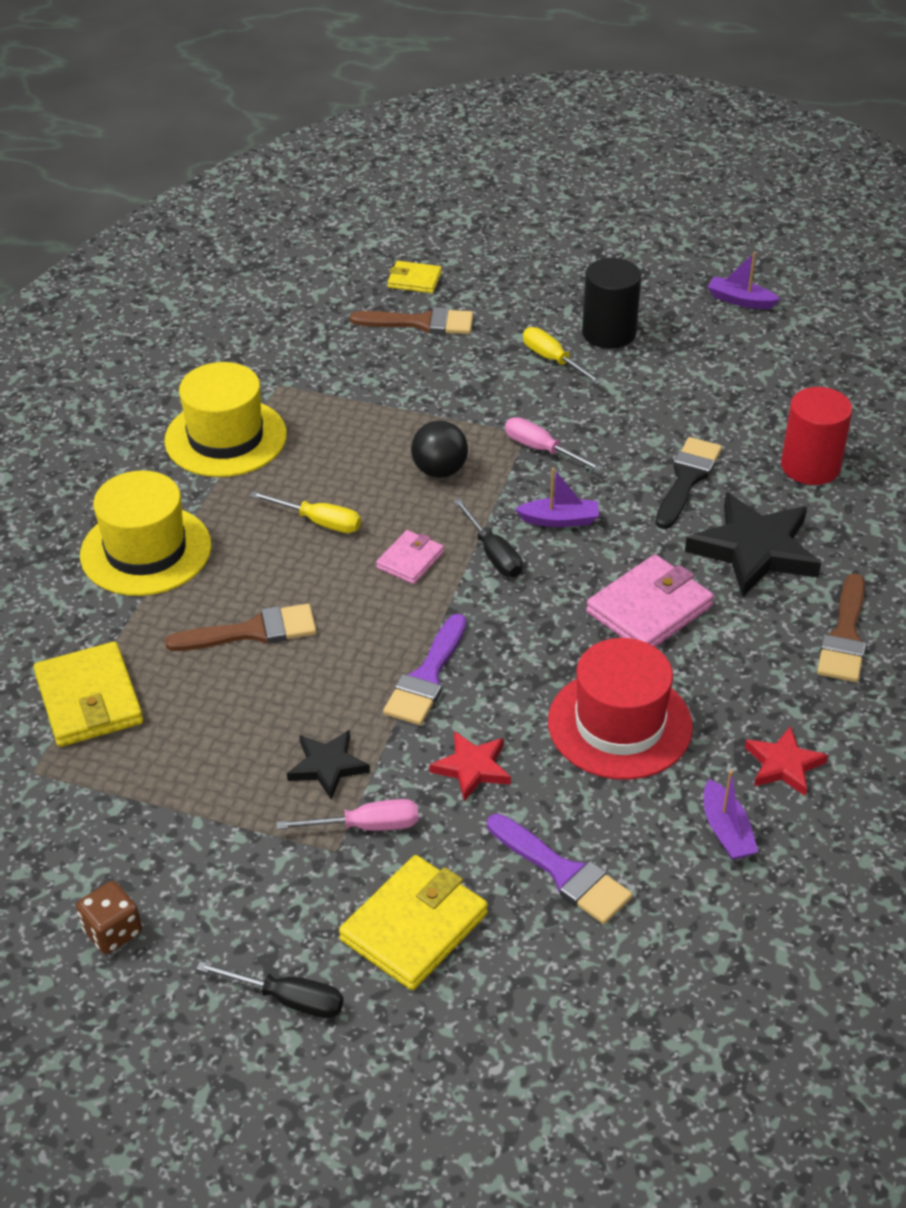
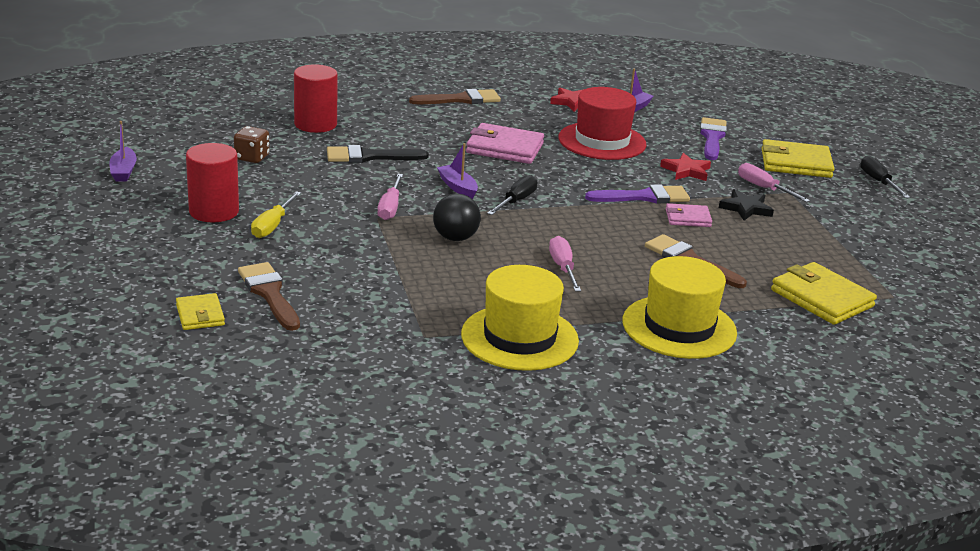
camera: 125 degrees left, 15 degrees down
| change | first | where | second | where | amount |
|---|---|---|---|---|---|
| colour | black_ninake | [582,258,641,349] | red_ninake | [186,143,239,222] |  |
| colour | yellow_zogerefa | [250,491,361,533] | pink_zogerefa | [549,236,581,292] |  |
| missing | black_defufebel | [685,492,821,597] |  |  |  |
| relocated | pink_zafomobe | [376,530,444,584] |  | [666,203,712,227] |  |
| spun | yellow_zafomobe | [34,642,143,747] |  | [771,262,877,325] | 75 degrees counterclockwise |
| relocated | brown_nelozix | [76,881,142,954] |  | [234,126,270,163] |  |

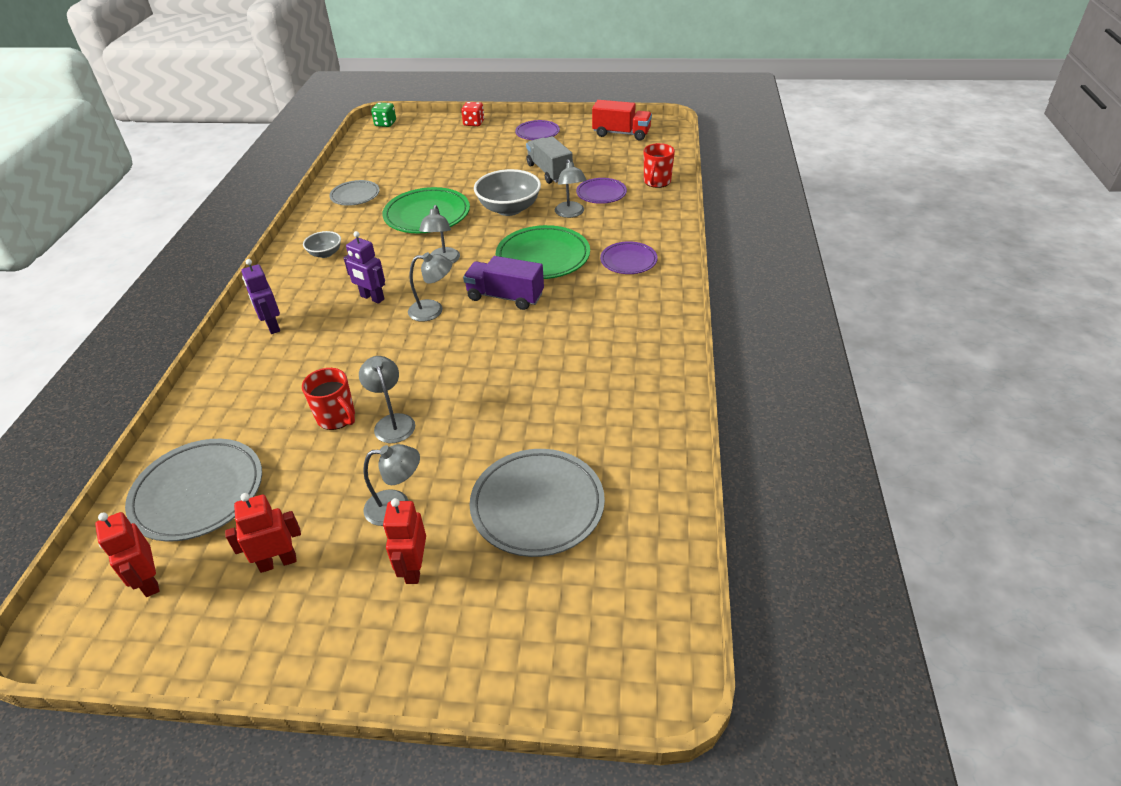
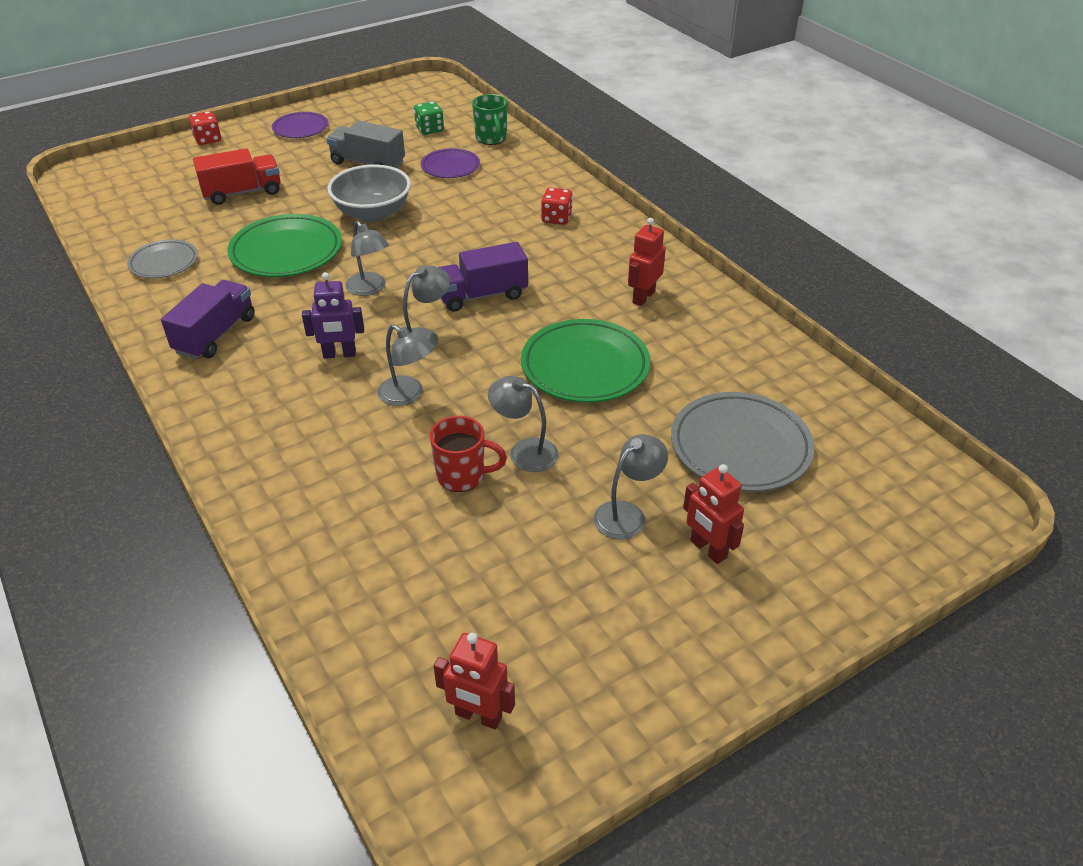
camera: 40 degrees left, 0 degrees up
| change | first | where | second | where | amount |
|---|---|---|---|---|---|
| relocated | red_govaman | [592,100,652,141] |  | [193,148,280,205] |  |
| relocated | green_nelozix | [371,102,396,127] |  | [414,101,444,135] |  |
| colour | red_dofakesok | [644,143,675,188] | green_dofakesok | [472,94,507,145] |  |
| relocated | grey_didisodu | [555,159,587,218] |  | [378,324,434,406] |  |
| relocated | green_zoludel | [496,225,590,279] |  | [521,319,650,403] |  |
| exchanged | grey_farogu | [303,231,341,258] | purple_govaman | [161,280,255,359] |  |
| exchanged | purple_zoludel | [600,241,658,274] | red_nelozix | [541,187,573,225] |  |
| missing | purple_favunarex | [241,259,280,334] |  |  |  |
| missing | grey_zoludel | [125,439,262,542] |  |  |  |
| relocated | red_favunarex | [225,493,301,573] |  | [628,218,666,306] |  |

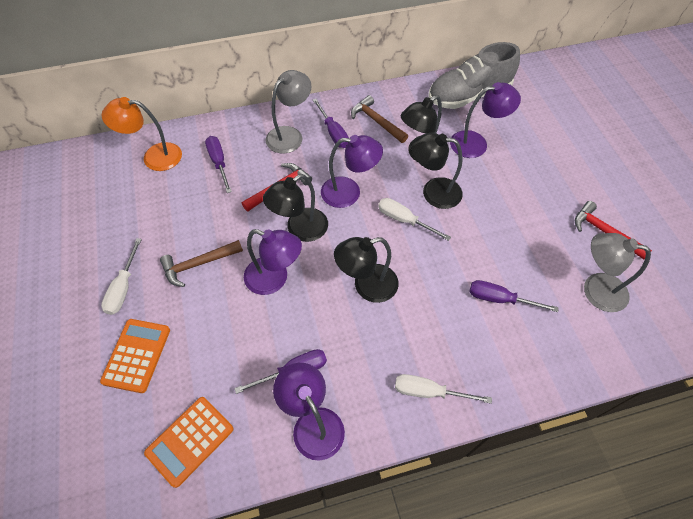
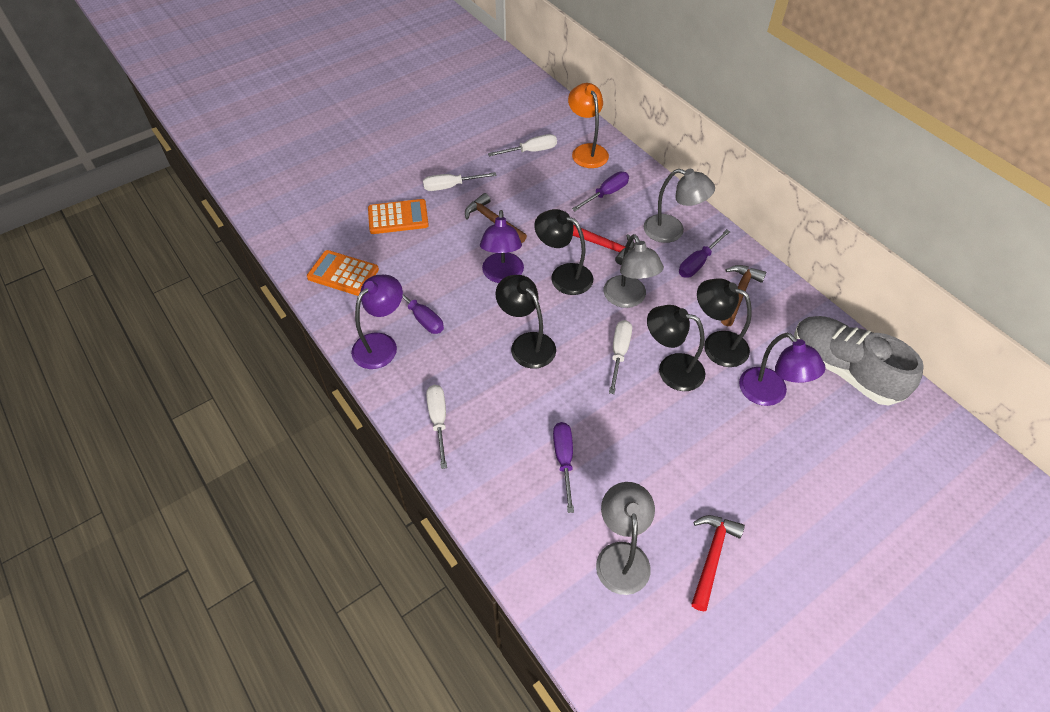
camera: 70 degrees right, 5 degrees down
| change | first | where | second | where | amount |
|---|---|---|---|---|---|
| spun | black_didisodu | [411,133,463,209] |  | [647,305,706,391] | 60 degrees counterclockwise |
| colour | purple_didisodu | [321,135,383,208] | grey_didisodu | [604,234,664,308] |  |
| appeared |  |  | white_zogerefa | [488,134,557,157] |  |

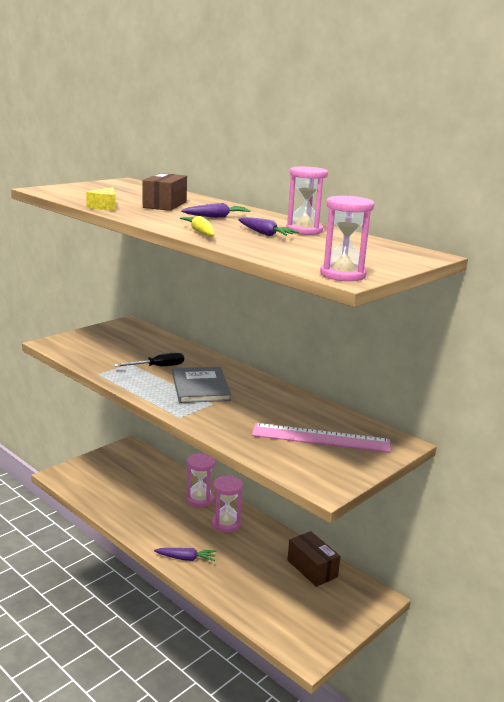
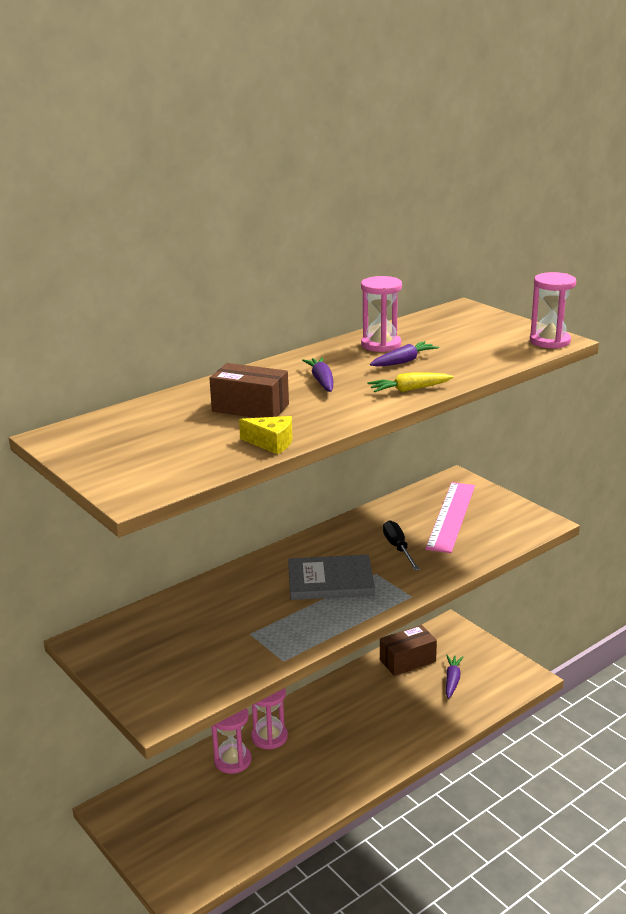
camera: 80 degrees left, 5 degrees up
| change | first | where | second | where | amount |
|---|---|---|---|---|---|
| relocated | black_zogerefa | [114,352,184,367] |  | [383,520,420,570] |  |
| relocated | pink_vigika | [212,475,243,533] |  | [212,708,251,774] |  |
| relocated | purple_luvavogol | [154,548,216,561] |  | [446,655,463,699] |  |

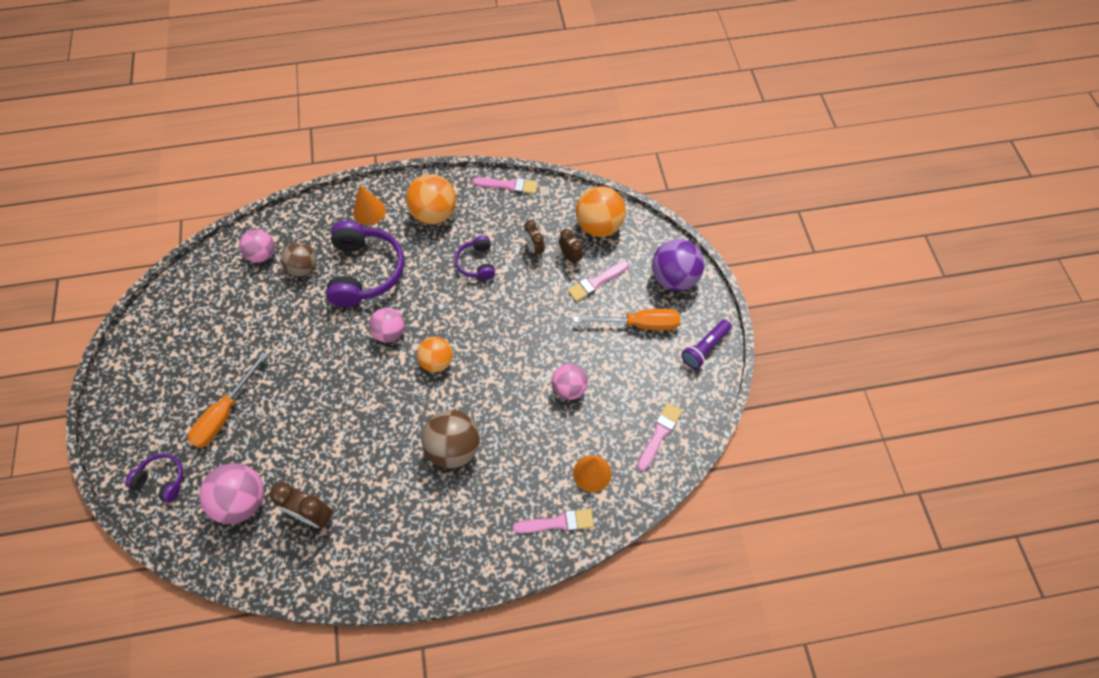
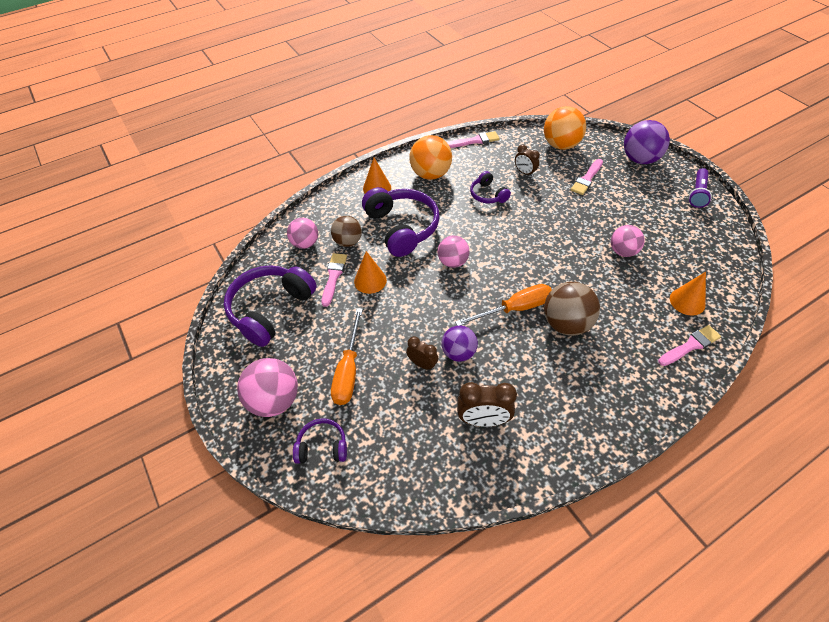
camera: 20 degrees left, 10 degrees down
| change | first | where | second | where | amount |
|---|---|---|---|---|---|
| relocated | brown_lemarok | [559,229,583,265] |  | [406,336,438,370] |  |
| relocated | orange_zogerefa | [573,309,680,330] |  | [455,284,552,326] |  |
| missing | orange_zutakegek | [417,337,453,372] |  |  |  |
| relocated | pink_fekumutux | [637,403,682,471] |  | [322,253,347,307] |  |
| relocated | pink_zutakegek | [199,463,264,524] |  | [237,358,298,417] |  |
| appeared |  |  | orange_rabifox | [354,251,387,294] |  |
| appeared |  |  | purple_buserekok | [224,265,317,347] |  |
| appeared |  |  | purple_zutakegek | [442,326,478,362] |  |

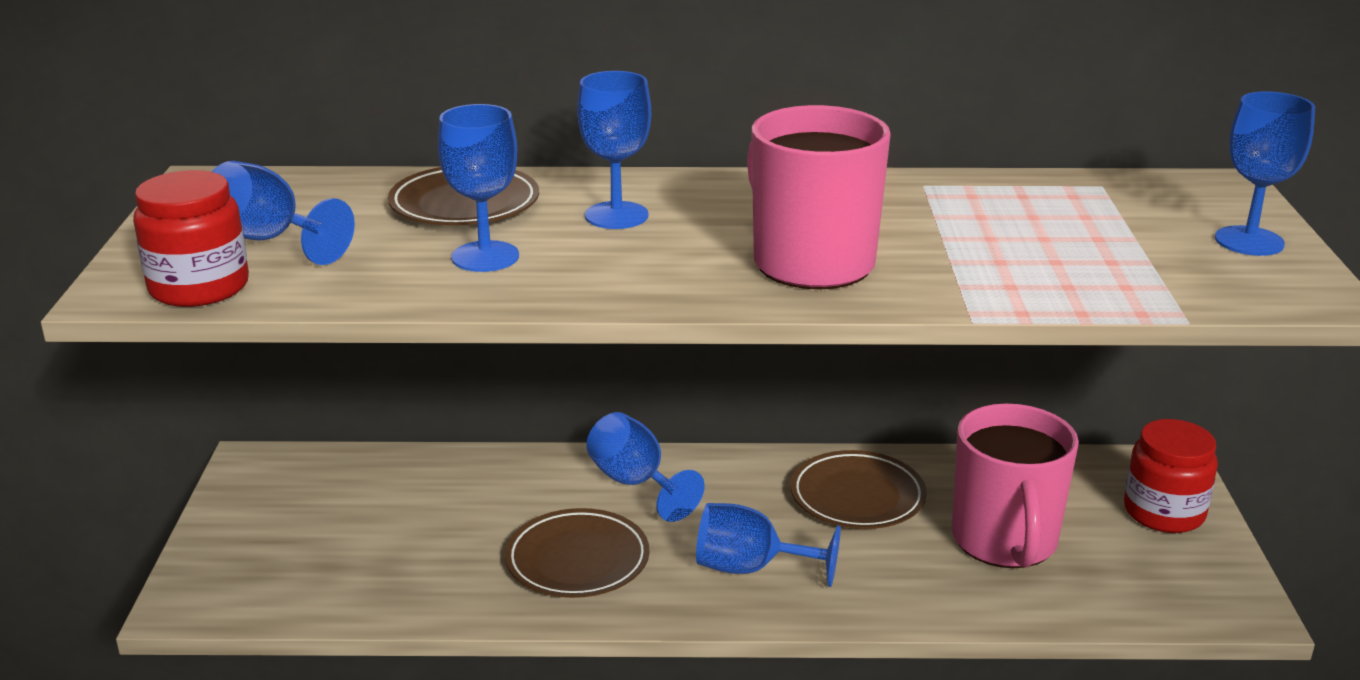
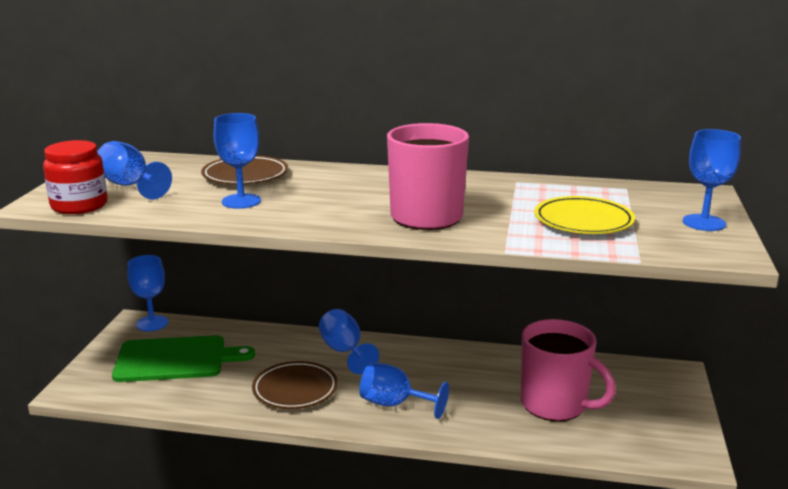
camera: 10 degrees right, 5 degrees down
| change | first | where | second | where | amount |
|---|---|---|---|---|---|
| relocated | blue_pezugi | [577,71,651,229] |  | [127,255,168,331] |  |
| spun | pink_dofakesok | [952,403,1079,568] |  | [521,319,616,421] | 60 degrees counterclockwise |
| missing | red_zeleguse | [1124,419,1218,533] |  |  |  |
| missing | brown_zoludel | [791,450,927,529] |  |  |  |
| appeared |  |  | yellow_zoludel | [535,196,635,234] |  |
| appeared |  |  | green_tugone | [112,335,255,382] |  |

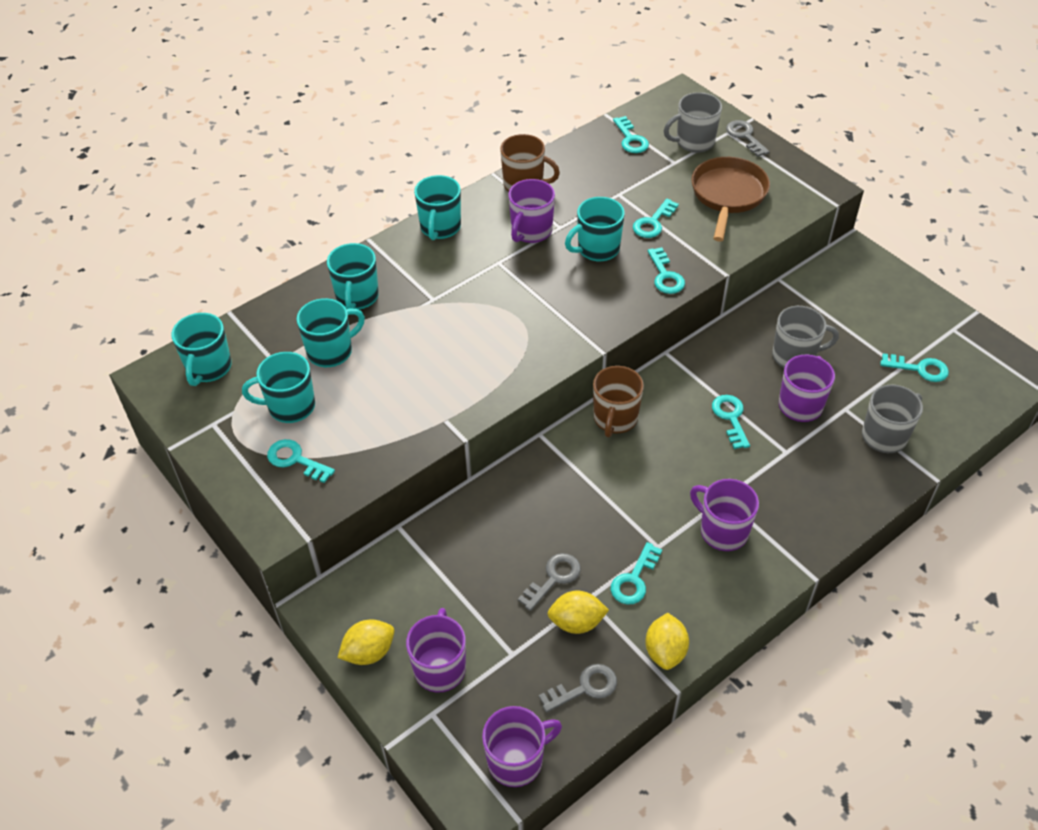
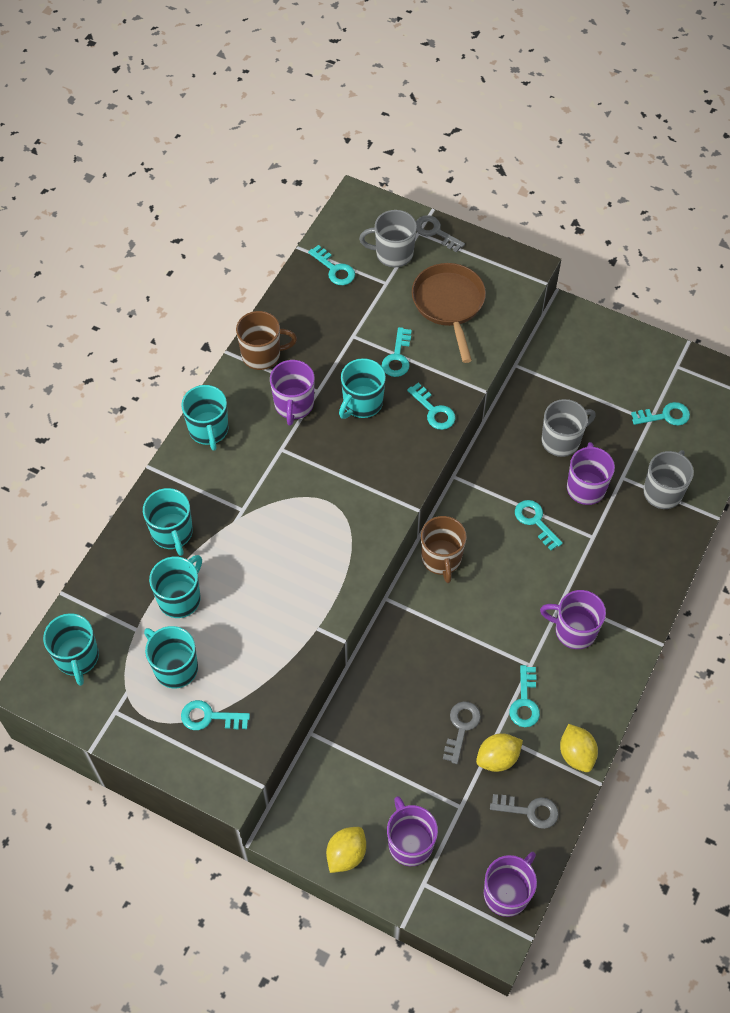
camera: 25 degrees left, 10 degrees up
| change | first | where | second | where | amount |
|---|---|---|---|---|---|
| spun | grey_dofakesok | [664,92,722,153] |  | [359,210,417,267] | 45 degrees clockwise |
| spun | turquoise_dofakesok | [242,352,315,423] |  | [144,626,198,688] | 75 degrees clockwise |
| spun | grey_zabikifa | [539,664,617,713] |  | [490,794,559,829] | 60 degrees clockwise |

